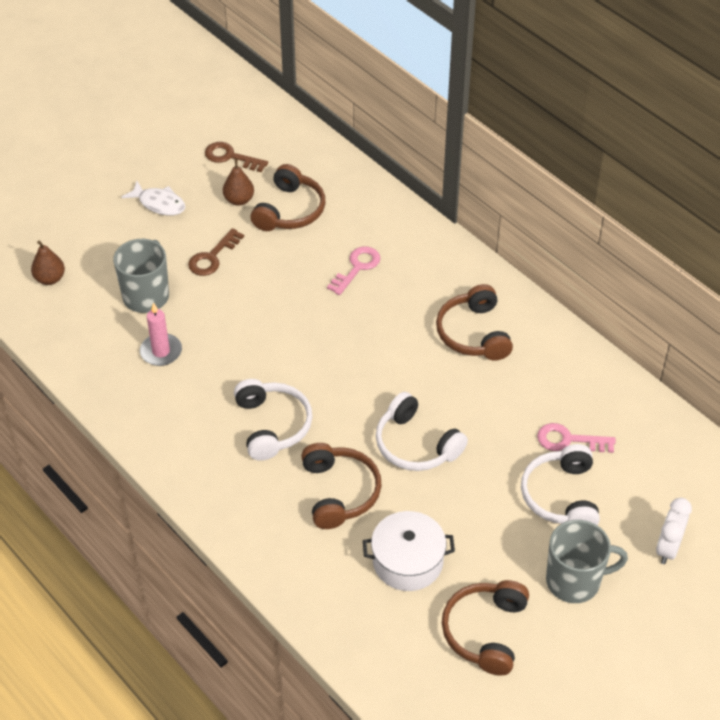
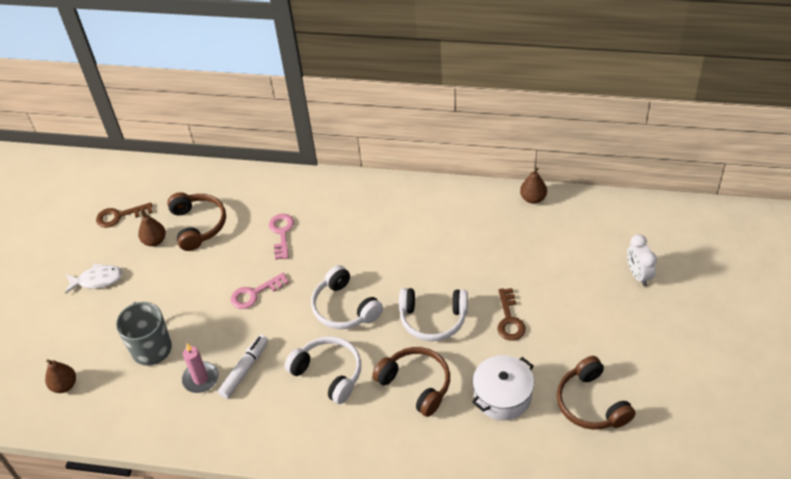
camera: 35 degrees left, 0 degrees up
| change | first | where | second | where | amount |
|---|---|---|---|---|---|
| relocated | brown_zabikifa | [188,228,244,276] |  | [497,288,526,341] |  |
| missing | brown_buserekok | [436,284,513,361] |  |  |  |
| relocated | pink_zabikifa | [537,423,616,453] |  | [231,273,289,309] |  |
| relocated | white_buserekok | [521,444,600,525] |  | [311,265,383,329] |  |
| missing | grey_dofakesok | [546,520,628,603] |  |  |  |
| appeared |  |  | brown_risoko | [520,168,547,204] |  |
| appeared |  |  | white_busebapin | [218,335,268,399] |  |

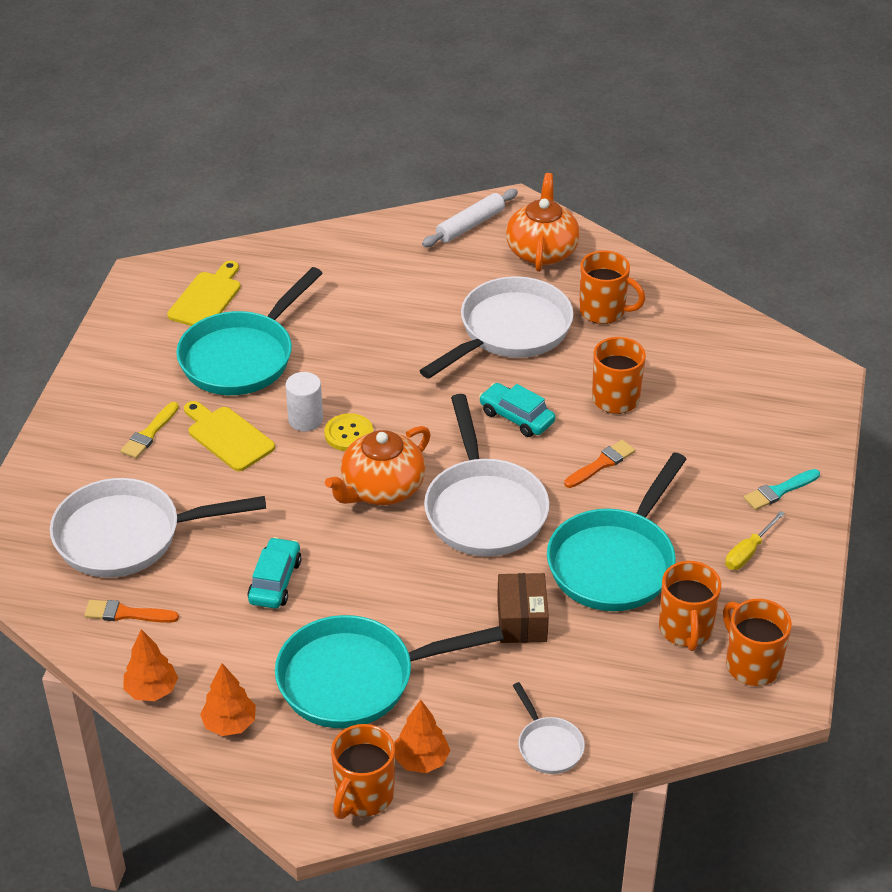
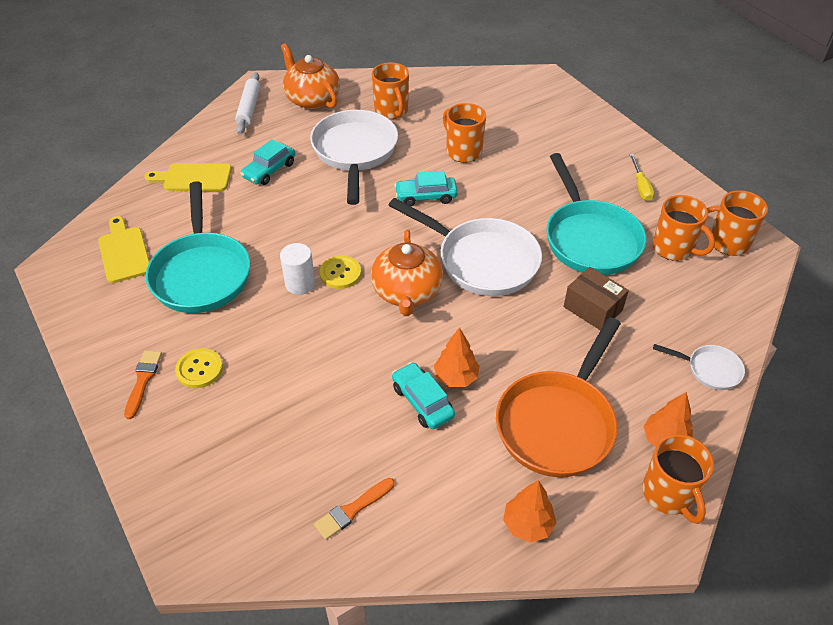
camera: 45 degrees left, 5 degrees up
| change | first | where | second | where | amount |
|---|---|---|---|---|---|
| spun | orange_dofakesok | [579,250,645,324] |  | [372,62,409,119] | 90 degrees clockwise |
| relocated | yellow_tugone | [184,401,275,471] |  | [145,163,232,191] |  |
| exchanged | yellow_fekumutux | [120,402,179,459] | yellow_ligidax | [175,348,223,388] |  |
| relocated | orange_fekumutux | [564,440,635,488] |  | [124,350,162,419] |  |
| missing | turquoise_fekumutux | [744,469,820,510] |  |  |  |
| missing | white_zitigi | [50,478,266,578] |  |  |  |
| colour | turquoise_zitigi | [275,615,504,728] | orange_zitigi | [496,317,621,477] |  |
| relocated | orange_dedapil | [123,629,178,701] |  | [434,327,479,387] |  |
| appeared |  |  | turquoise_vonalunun | [240,139,295,185] |  |

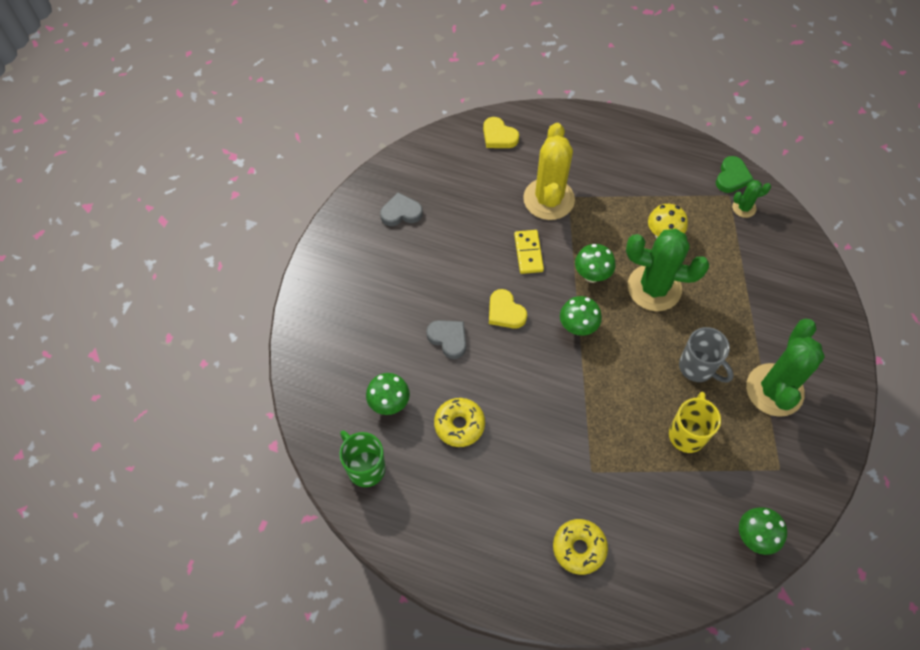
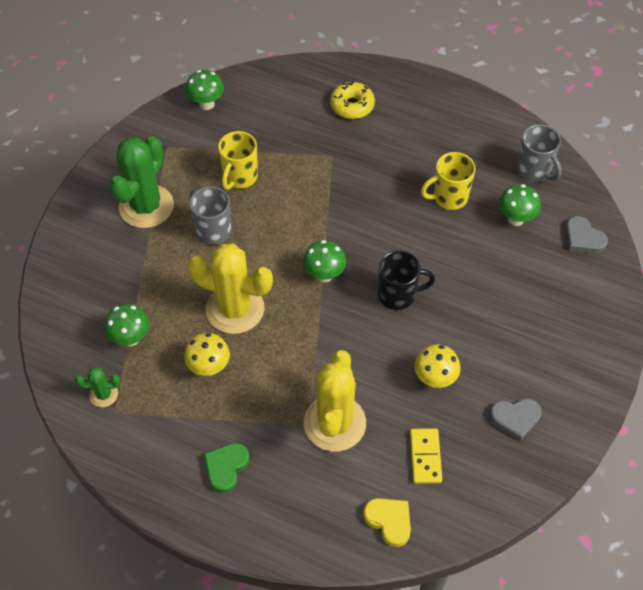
camera: 175 degrees left, 5 degrees down
| change | first | where | second | where | amount |
|---|---|---|---|---|---|
| relocated | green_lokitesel | [716,156,754,193] |  | [204,443,250,493] |  |
| colour | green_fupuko | [626,229,709,311] | yellow_fupuko | [188,244,273,334] |  |
| relocated | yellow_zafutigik | [514,230,544,274] |  | [410,428,442,484] |  |
| relocated | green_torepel | [575,244,616,283] |  | [104,304,149,346] |  |
| exchanged | yellow_lokitesel | [489,289,527,329] | black_dofakesok | [378,251,435,310] |  |
| relocated | grey_lokitesel | [426,320,466,359] |  | [565,216,608,254] |  |
| exchanged | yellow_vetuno | [434,398,485,447] | yellow_dofakesok | [421,152,476,210] |  |
| colour | green_dofakesok | [339,430,386,487] | grey_dofakesok | [516,124,562,182] |  |
| appeared |  |  | yellow_torepel | [414,344,461,388] |  |

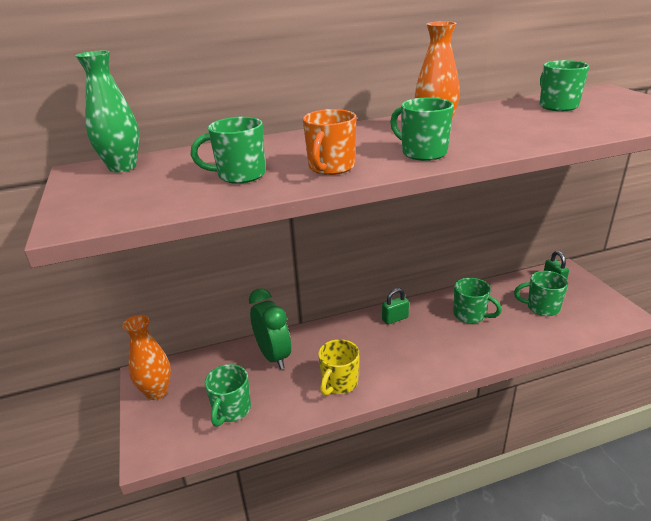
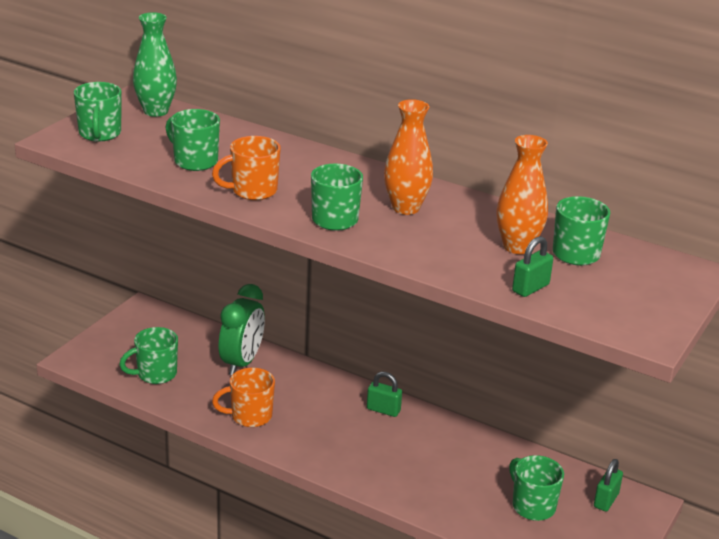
camera: 45 degrees right, 0 degrees up
| change | first | where | second | where | amount |
|---|---|---|---|---|---|
| relocated | green_dofakesok | [453,278,502,324] |  | [74,82,122,142] |  |
| relocated | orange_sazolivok | [123,315,171,400] |  | [497,135,548,254] |  |
| colour | yellow_dofakesok | [318,339,360,396] | orange_dofakesok | [212,368,275,427] |  |
| appeared |  |  | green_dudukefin | [512,236,553,297] |  |

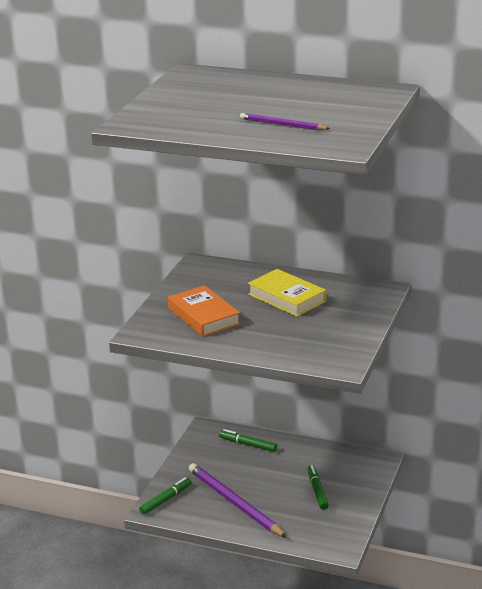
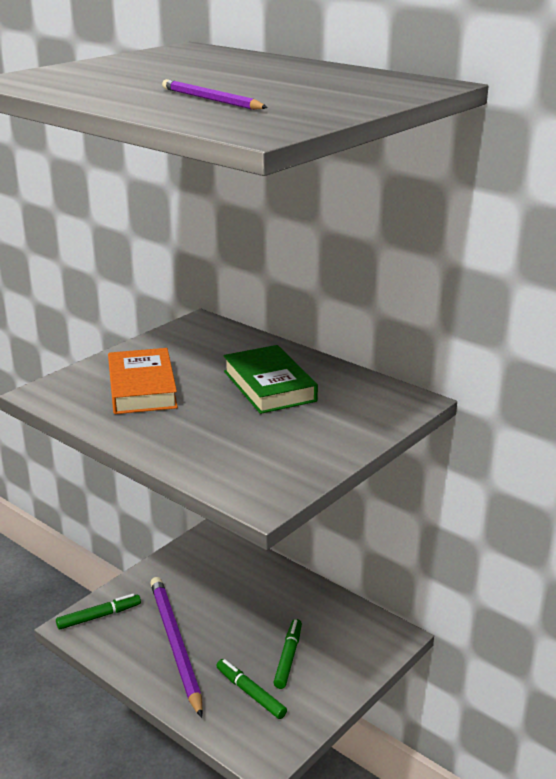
camera: 20 degrees right, 0 degrees up
| change | first | where | second | where | amount |
|---|---|---|---|---|---|
| colour | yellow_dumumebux | [248,269,326,317] | green_dumumebux | [223,345,318,414] |  |
| relocated | green_busebapin | [219,429,277,452] |  | [216,659,287,719] |  |

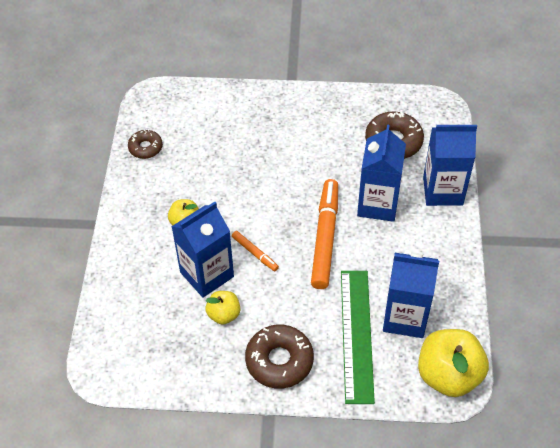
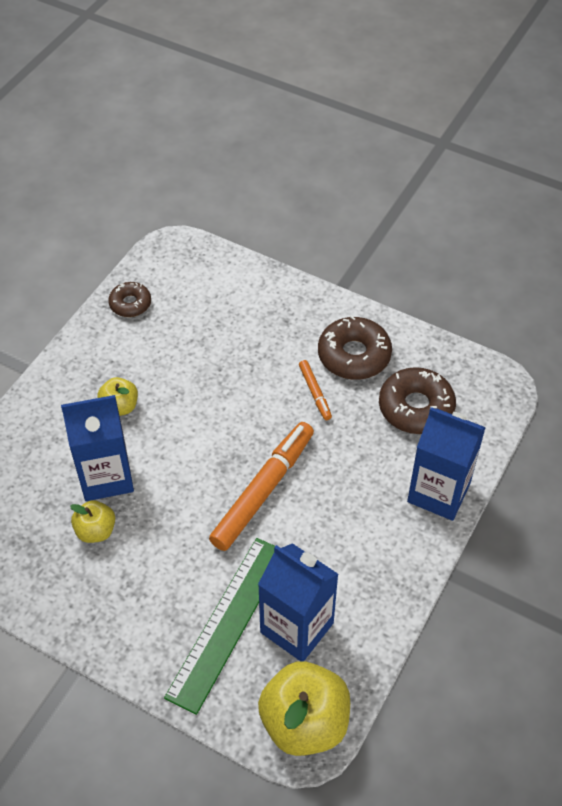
camera: 25 degrees right, 0 degrees up
| change | first | where | second | where | amount |
|---|---|---|---|---|---|
| missing | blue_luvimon | [357,124,406,222] |  |  |  |
| relocated | orange_busebapin | [232,231,279,271] |  | [299,360,332,420] |  |
| relocated | brown_vetuno | [245,325,314,389] |  | [318,315,392,380] |  |

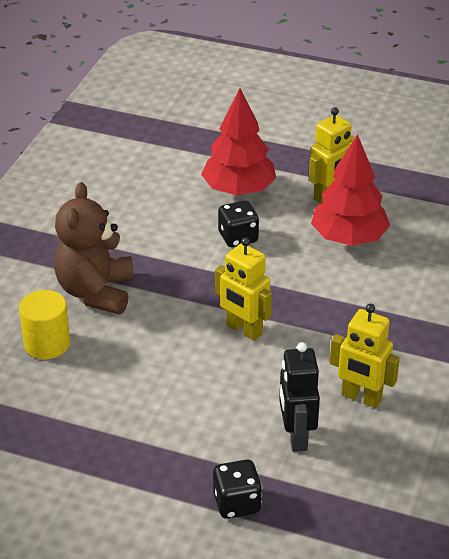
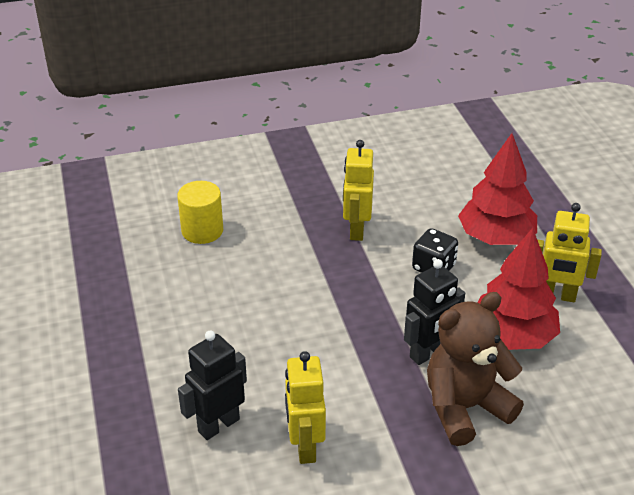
camera: 55 degrees right, 0 degrees up
| change | first | where | second | where | amount |
|---|---|---|---|---|---|
| relocated | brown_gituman | [54,182,134,315] |  | [427,292,524,446] |  |
| relocated | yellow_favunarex | [215,237,272,341] |  | [343,140,374,241] |  |
| missing | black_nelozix | [213,460,262,518] |  |  |  |
| appeared |  |  | black_favunarex | [404,259,465,365] |  |

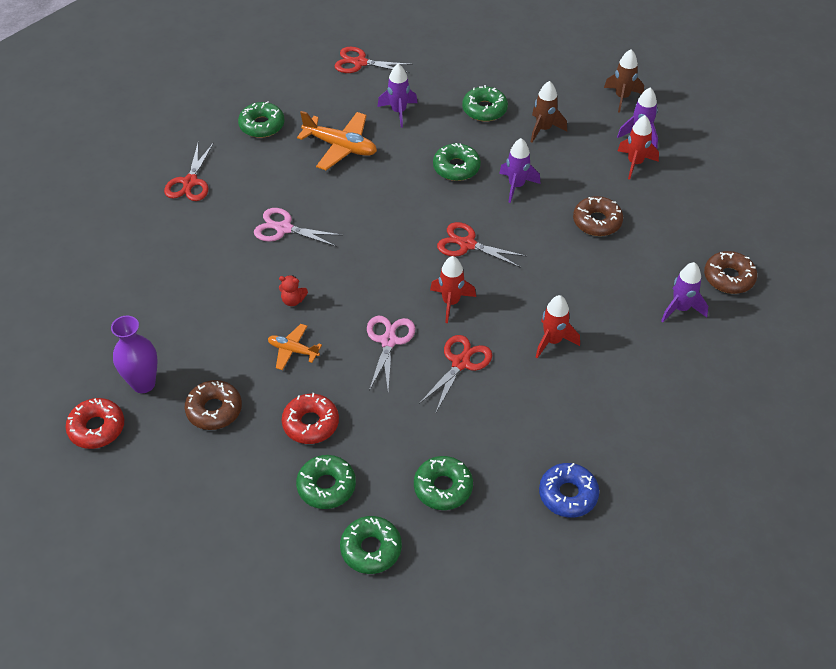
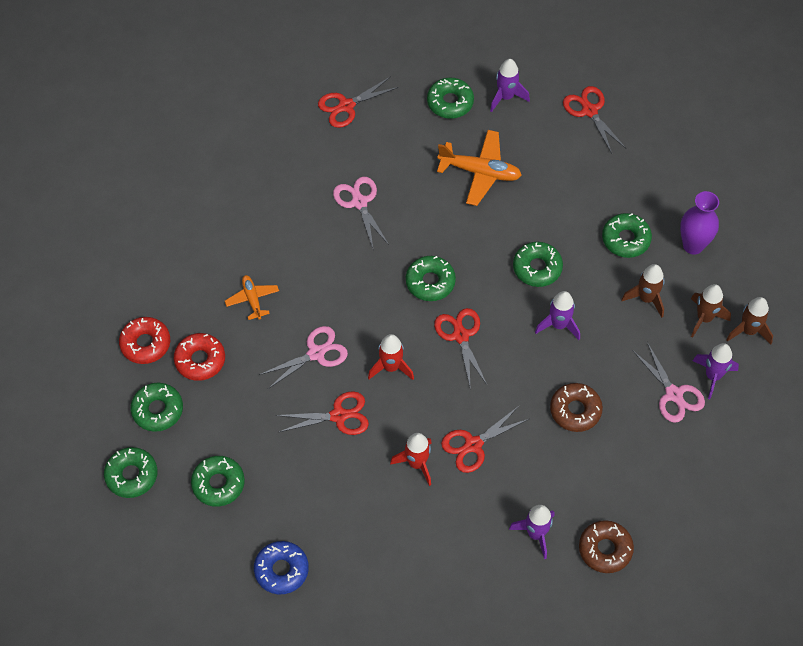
camera: 50 degrees right, 10 degrees up
| change | first | where | second | where | amount |
|---|---|---|---|---|---|
| relocated | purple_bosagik | [377,64,418,128] |  | [490,59,530,112] |  |
| spun | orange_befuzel | [297,111,377,170] |  | [437,130,522,206] | 60 degrees counterclockwise |
| exchanged | red_bosagik | [618,115,659,180] | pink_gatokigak | [632,342,705,423] |  |
| missing | red_gituman | [279,275,308,306] |  |  |  |
| relocated | purple_sazolivok | [111,316,157,393] |  | [680,191,719,255] |  |
| missing | brown_vetuno | [185,380,242,430] |  |  |  |
| relocated | red_vetuno | [65,398,124,449] |  | [119,317,170,364] |  |
| appeared |  |  | green_vetuno | [406,256,456,301] |  |
| appeared |  |  | brown_bosagik | [691,284,731,338] |  |
| appeared |  |  | red_gatokigak | [441,406,529,473] |  |

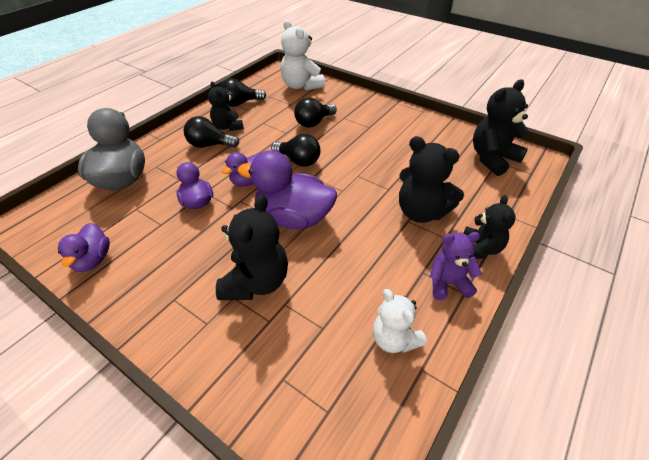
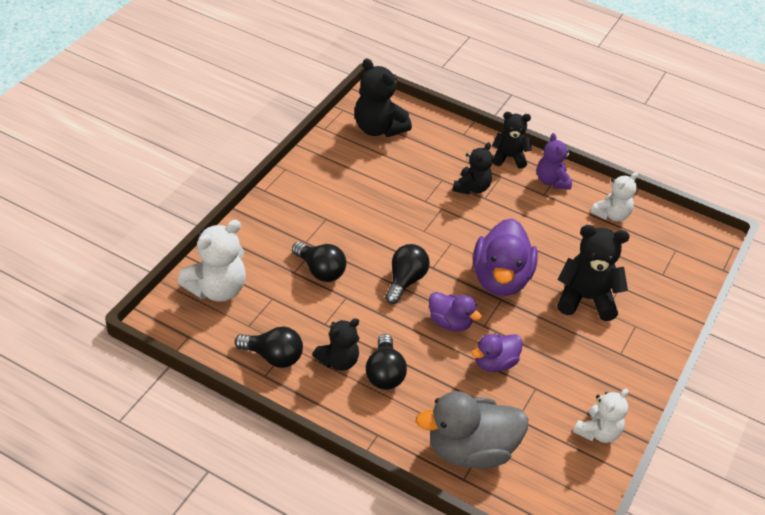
camera: 100 degrees left, 0 degrees up
| change | first | where | second | where | amount |
|---|---|---|---|---|---|
| spun | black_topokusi | [219,78,266,107] |  | [235,327,303,368] | 45 degrees counterclockwise |
| size | black_gituman | [399,136,464,223] |  | [452,142,493,195] | x0.65 |
| exchanged | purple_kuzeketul | [58,223,110,272] | white_gituman | [573,389,629,443] |  |

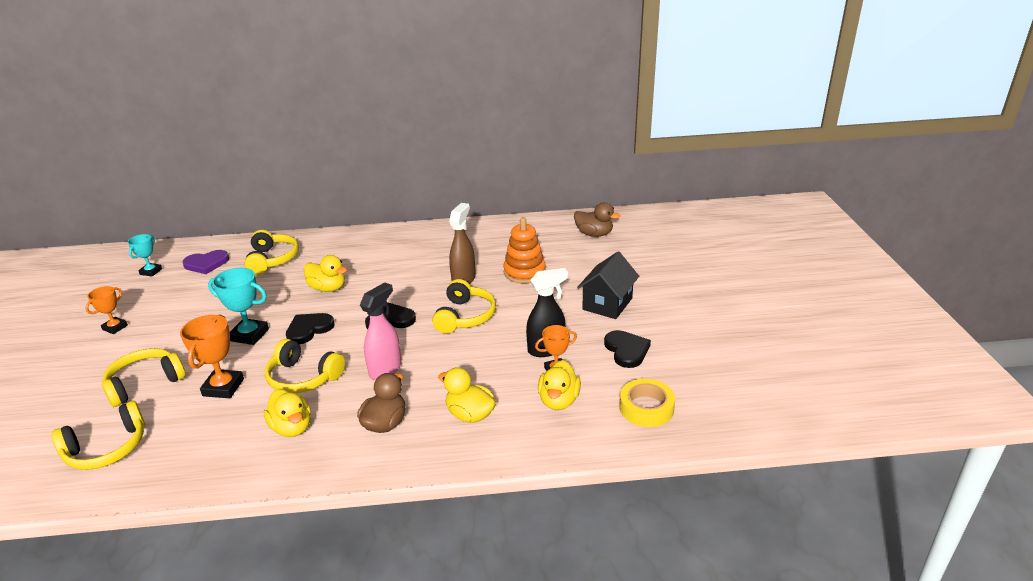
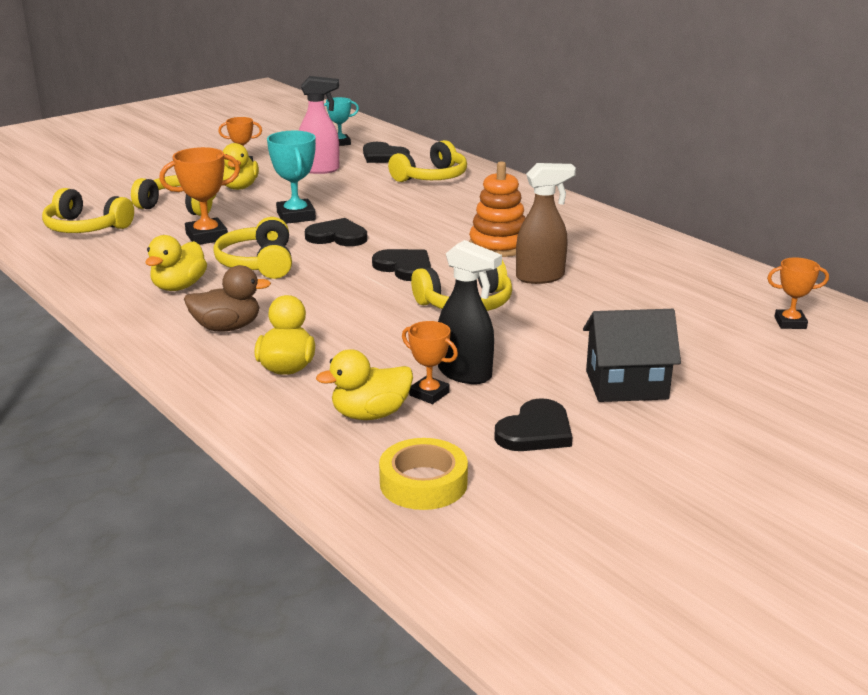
camera: 55 degrees right, 5 degrees down
| change | first | where | second | where | amount |
|---|---|---|---|---|---|
| exchanged | brown_kuzeketul | [574,202,620,237] | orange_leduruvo | [767,257,829,329] |  |
| relocated | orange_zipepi | [503,217,546,283] |  | [469,161,526,257] |  |
| colour | purple_lokitesel | [183,250,229,274] | black_lokitesel | [363,142,410,163] |  |
| relocated | yellow_kuzeketul | [304,255,347,292] |  | [223,143,259,190] |  |
| relocated | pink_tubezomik | [360,282,401,380] |  | [299,76,339,174] |  |

